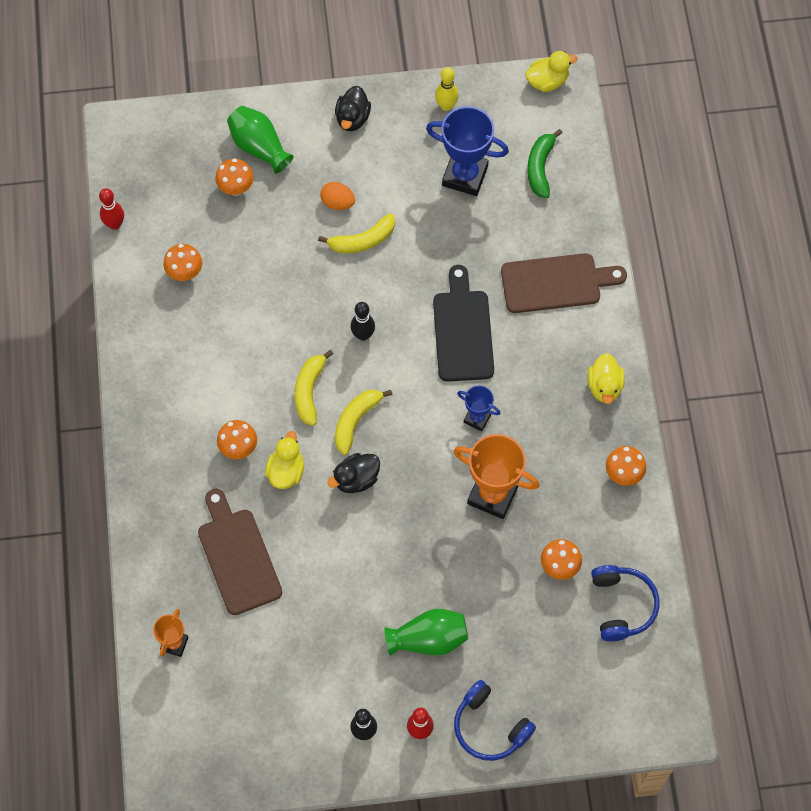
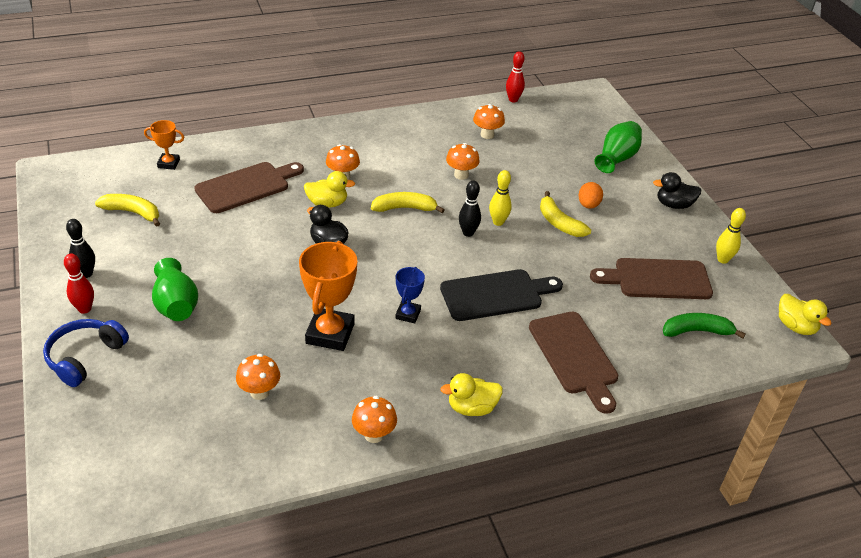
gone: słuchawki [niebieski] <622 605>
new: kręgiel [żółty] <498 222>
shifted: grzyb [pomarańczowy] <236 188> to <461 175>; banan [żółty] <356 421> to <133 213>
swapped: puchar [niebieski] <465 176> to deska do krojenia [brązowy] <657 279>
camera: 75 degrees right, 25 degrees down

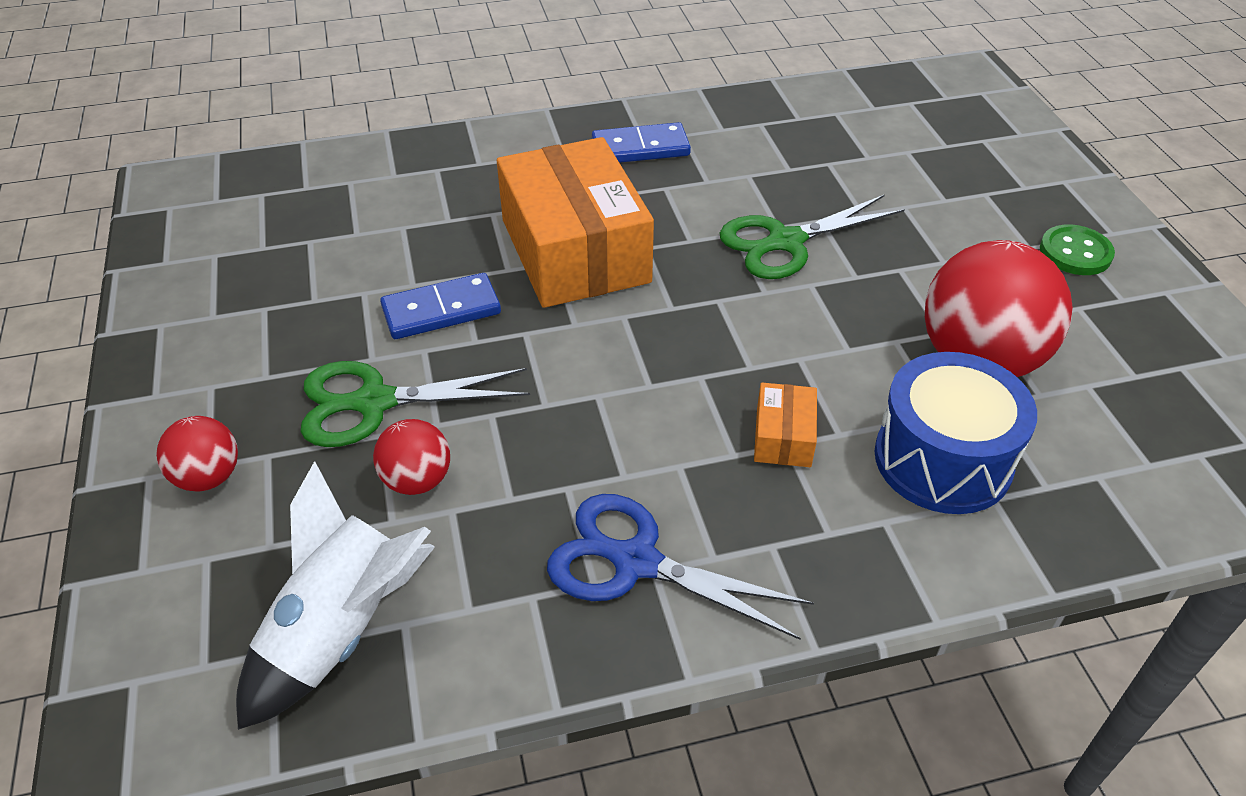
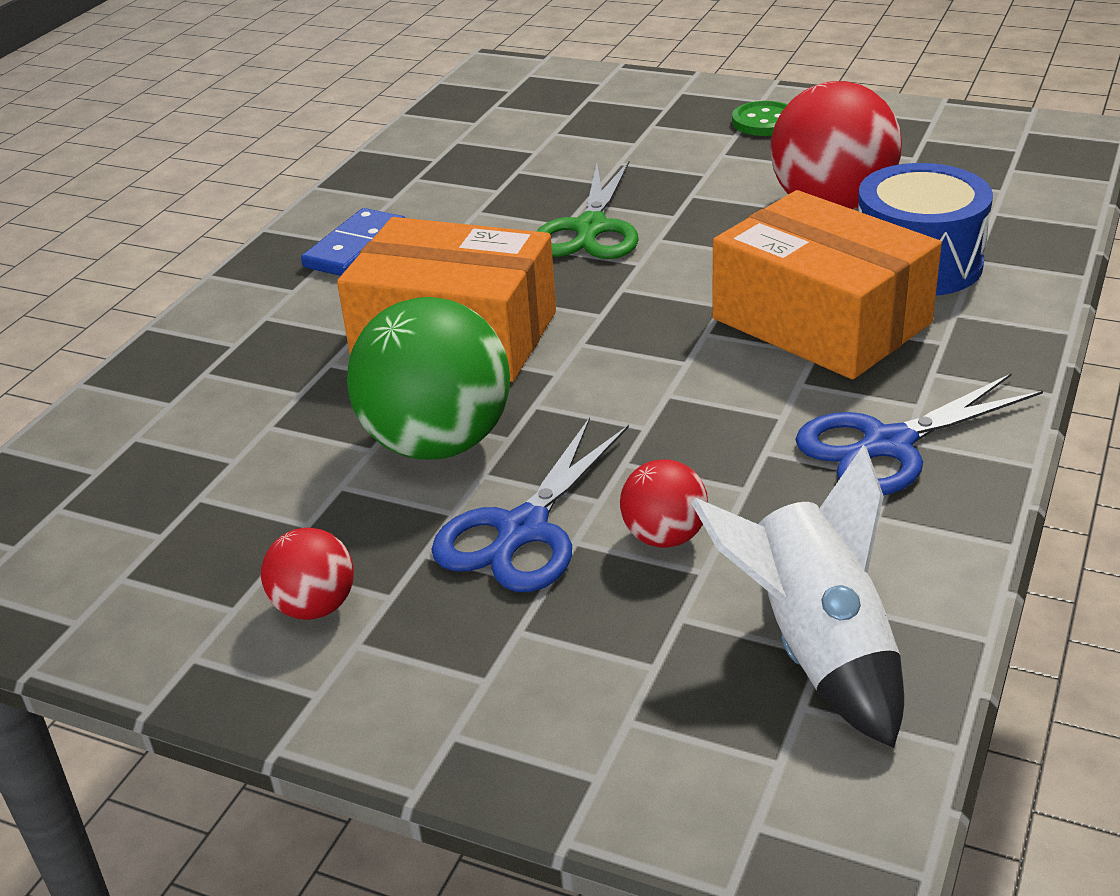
shifted: piłka [czerwony] <208 477> to <315 607>
swapped: kostka domina [niebieski] <441 310> to piłka [zielony] <437 443>
repainted: nożyczki [zielony] <373 403> to nożyczki [niebieski] <522 531>
scaled: pudełko [pomarańczowy] <783 437> = <820 321> x2.38
camera: 50 degrees left, 10 degrees down

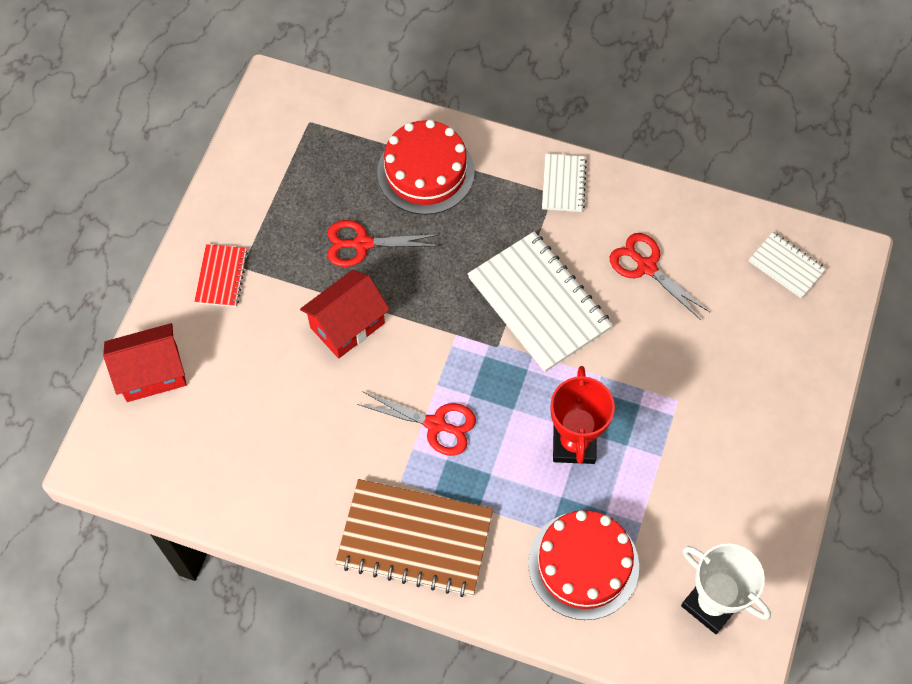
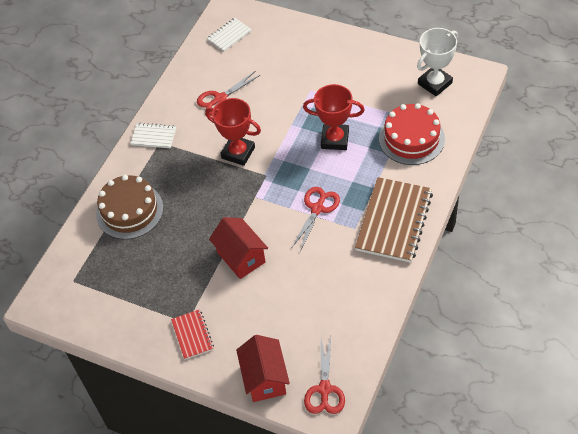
shifted: nożyczki [czerwony] <362 244> to <324 389>
swapped: zeszyt [biały] <539 303> to puchar [czerwony] <238 153>
repainted: tort [czerwony] <425 172> to tort [brązowy] <129 211>
rotated: zeszyt [czerwony] <221 277> = <192 335> 60 degrees clockwise
camera: 80 degrees left, 10 degrees down

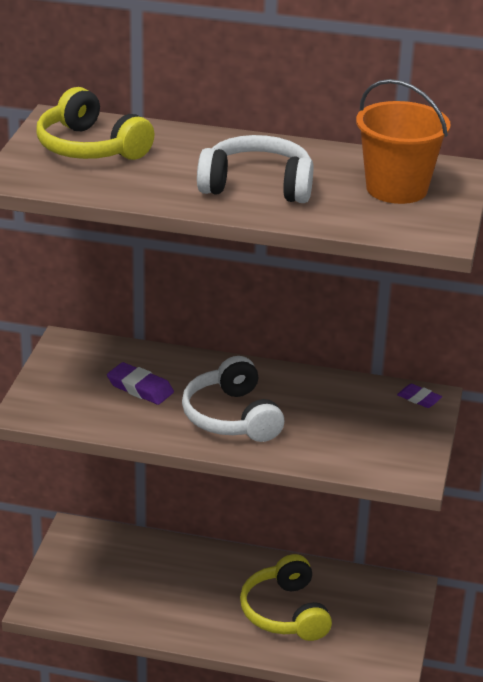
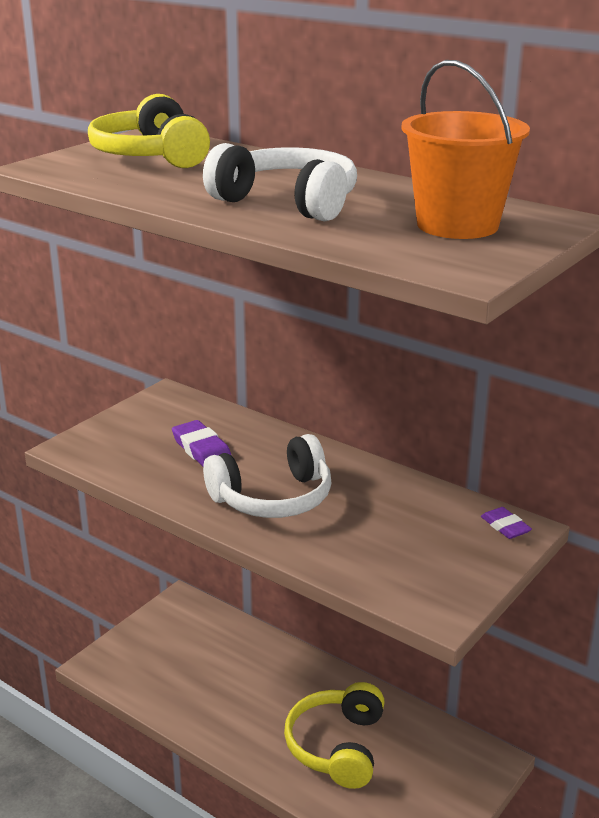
rotated: słuchawki [biały] <232 417> = <273 498> 120 degrees counterclockwise
camera: 25 degrees right, 5 degrees down

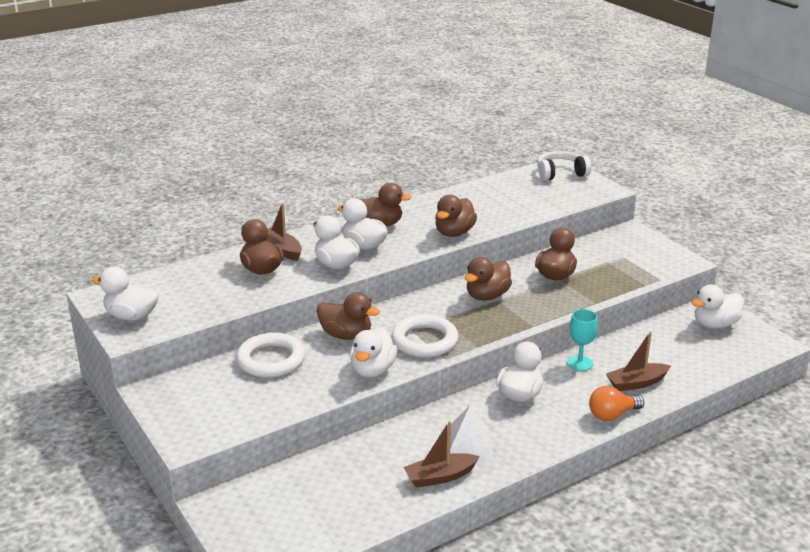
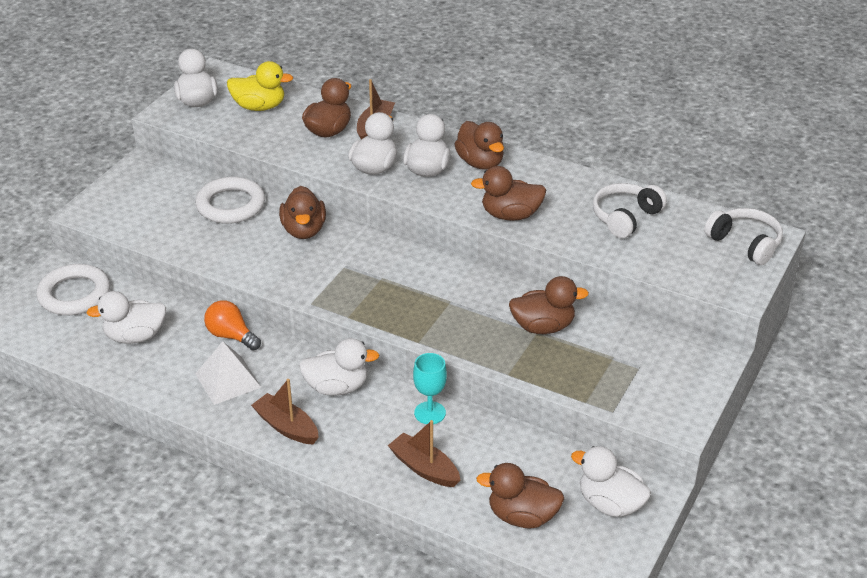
new: kaczka [żółty] <259 107>; słuchawki [biały] <625 217>
shifted: kaczka [biały] <372 370> to <135 336>; pierścień [biały] <424 341> to <74 294>; łódka [brązowy] <440 477> to <286 427>; kaczka [brązowy] <487 296> to <522 516>; żarówka [pomarańczowy] <612 415> to <231 336>
camera: 60 degrees right, 10 degrees up

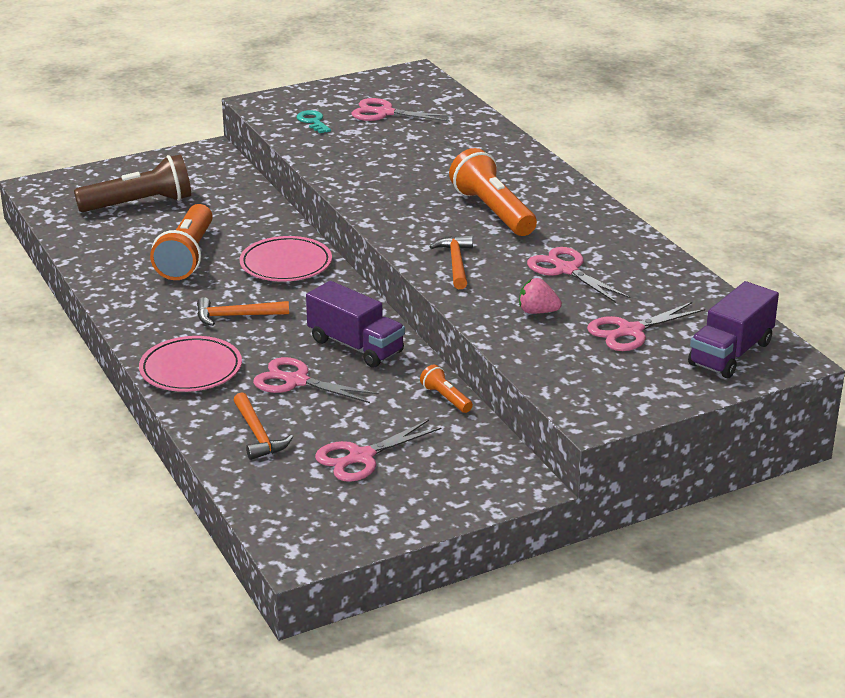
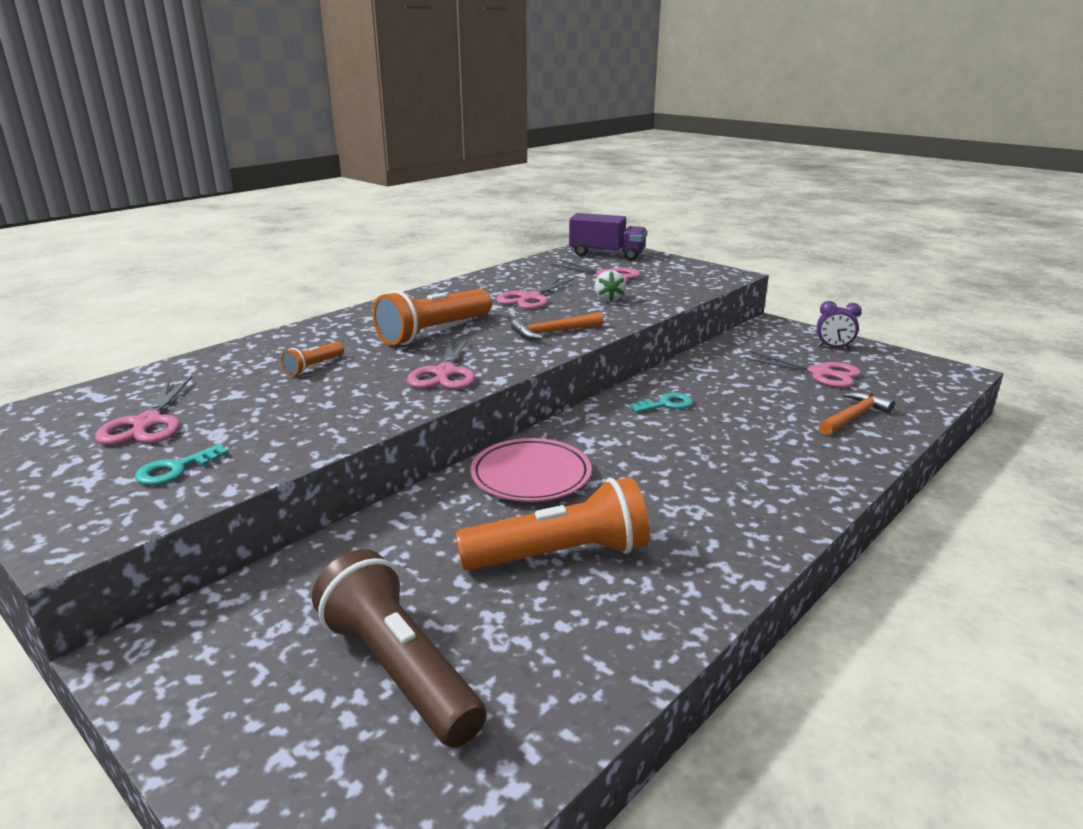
gone: talerz [różowy] <191 369>; młotek [pomarańczowy] <236 316>
new: budzik [fioletowy] <833 348>
shifted: nożyczki [różowy] <296 381> to <444 373>; latarka [pomarańczowy] <446 398> to <314 367>
swapped: ciężarówka [fioletowy] <355 346> to klucz [turkusowy] <666 404>
repainted: truskawka [różowy] <537 312> to truskawka [biały] <609 299>
camera: 110 degrees left, 5 degrees down

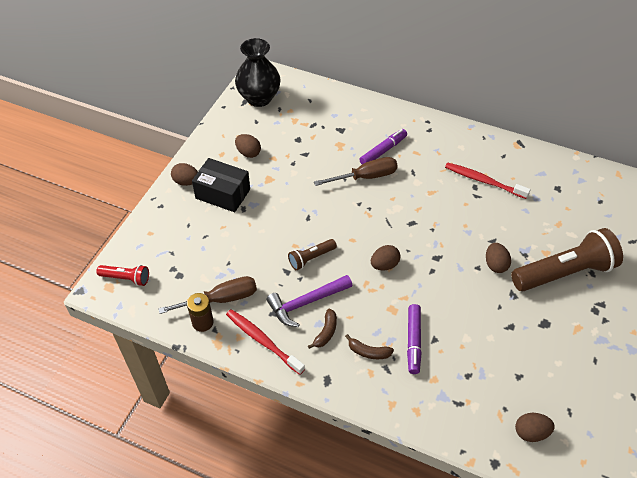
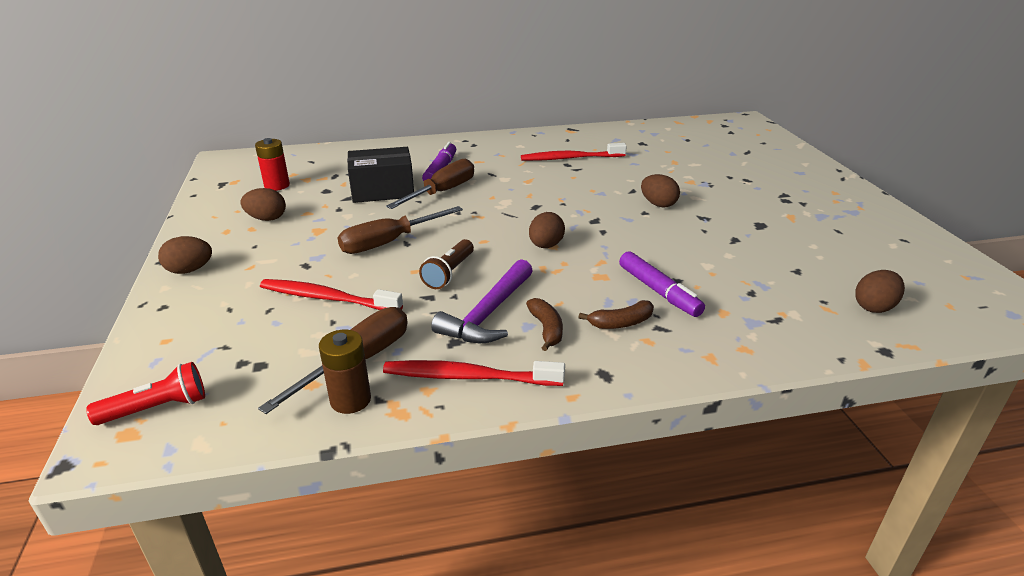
gone: wazon [czarny] <259 98>; latarka [brązowy] <564 272>
new: bateria [czerwony] <277 186>; szczoteczka do zębów [czerwony] <327 298>; śrubokręt [brązowy] <389 242>
shifted: pudełko [czarny] <223 193> to <382 190>
camera: 35 degrees left, 20 degrees down

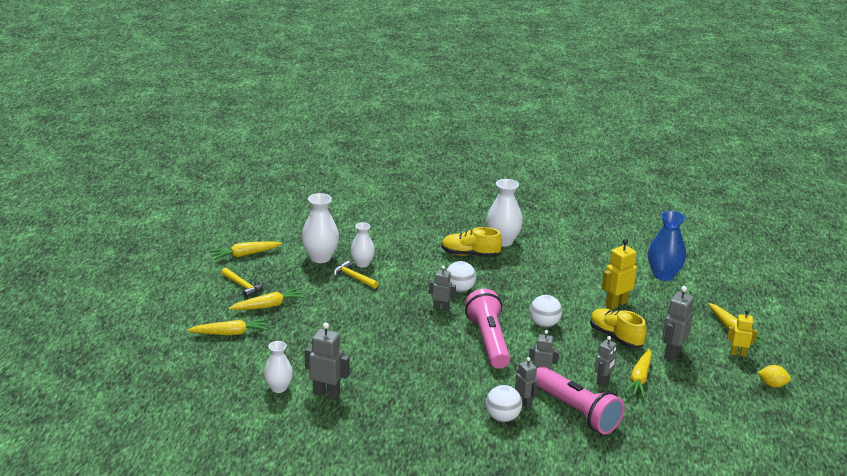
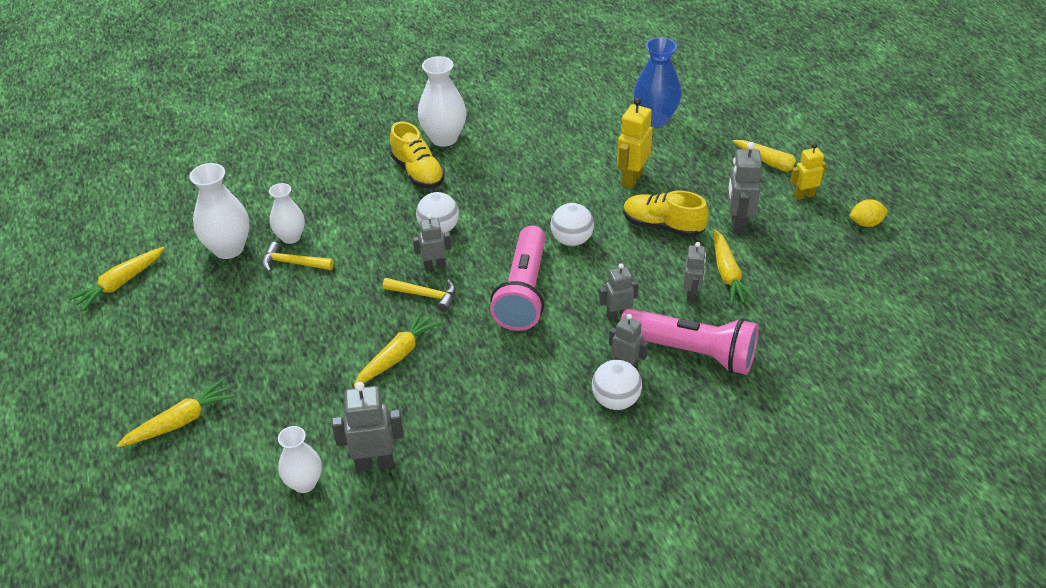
shifted: młotek [żółty] <243 286> to <425 295>; marchewka [żółty] <268 306> to <397 355>
rotated: but [żółty] <470 255> = <418 172> 105 degrees counterclockwise; latarka [różowy] <488 341> = <523 291> 135 degrees counterclockwise
camera: 25 degrees left, 15 degrees up

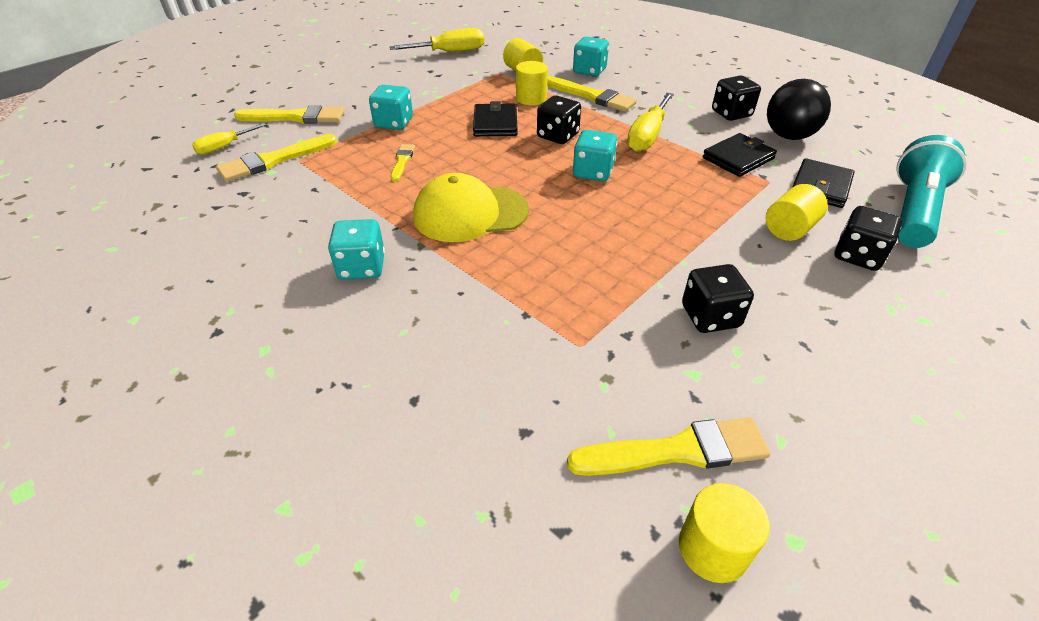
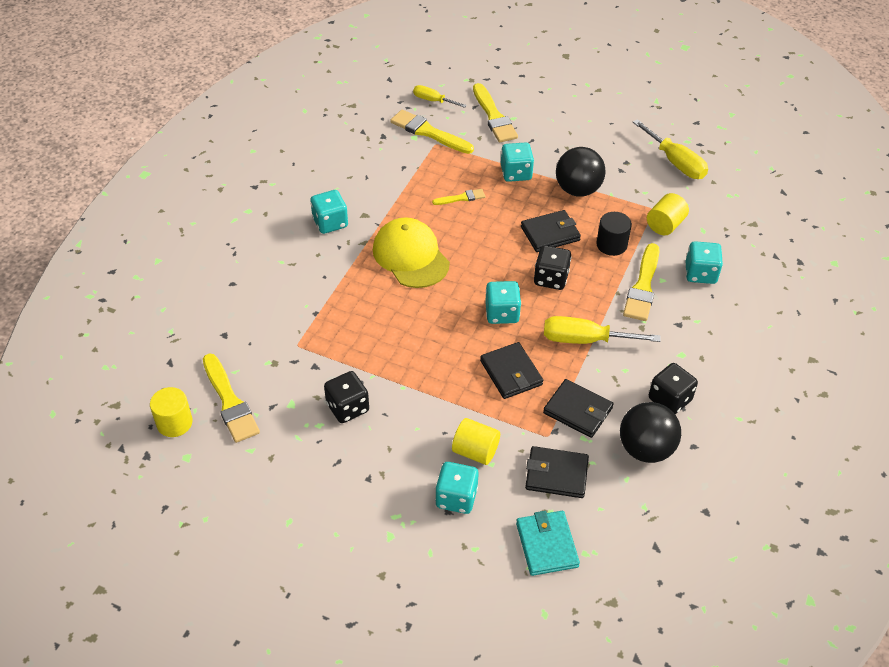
new: portfel [czarny] <511 373>; piłka [czarny] <578 190>
swapped: latarka [turkusowy] <913 211> to portfel [turkusowy] <547 545>
repainted: walec [żółty] <531 98> to walec [czarny] <611 245>; kostka do gry [czarny] <857 256> to kostka do gry [turkusowy] <456 498>
camera: 70 degrees right, 5 degrees up

